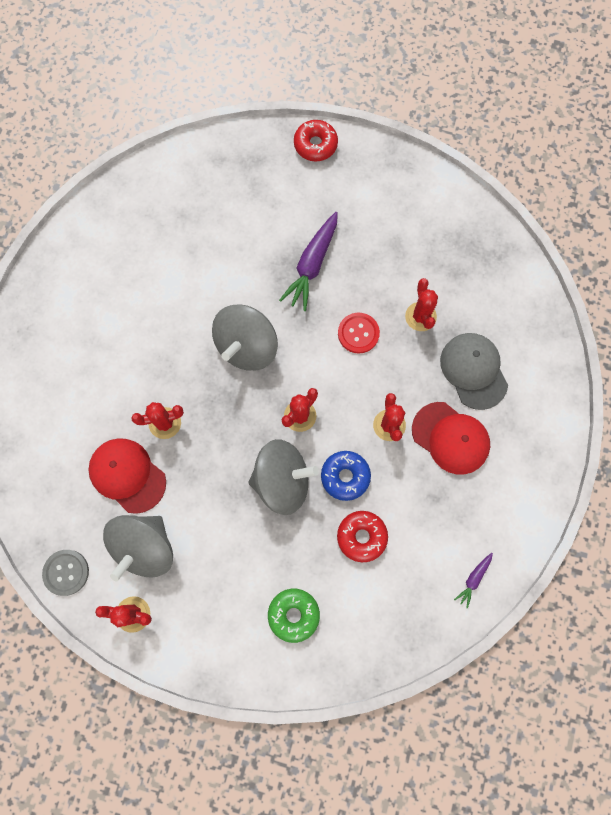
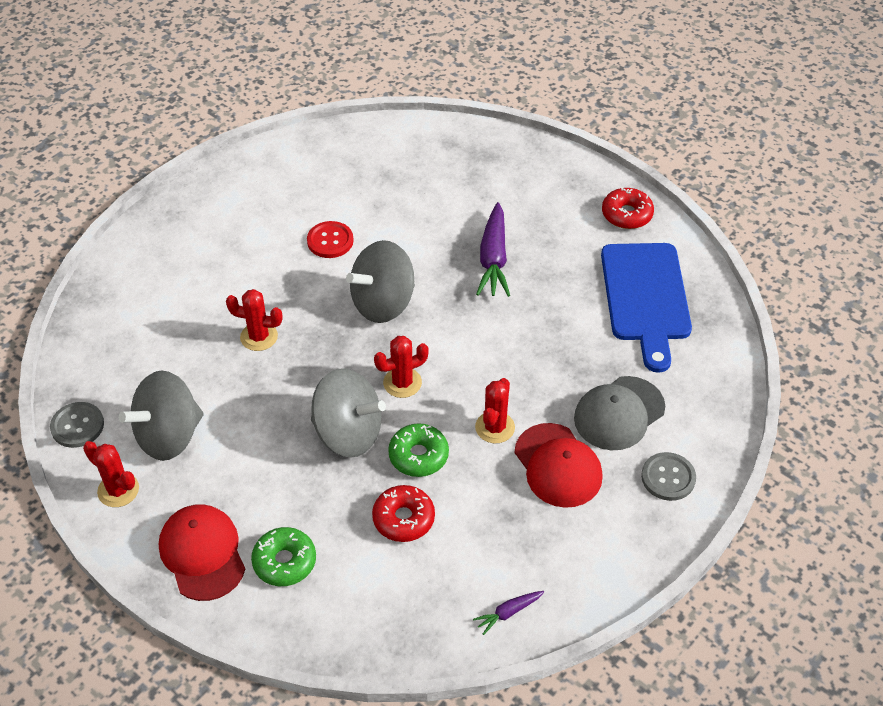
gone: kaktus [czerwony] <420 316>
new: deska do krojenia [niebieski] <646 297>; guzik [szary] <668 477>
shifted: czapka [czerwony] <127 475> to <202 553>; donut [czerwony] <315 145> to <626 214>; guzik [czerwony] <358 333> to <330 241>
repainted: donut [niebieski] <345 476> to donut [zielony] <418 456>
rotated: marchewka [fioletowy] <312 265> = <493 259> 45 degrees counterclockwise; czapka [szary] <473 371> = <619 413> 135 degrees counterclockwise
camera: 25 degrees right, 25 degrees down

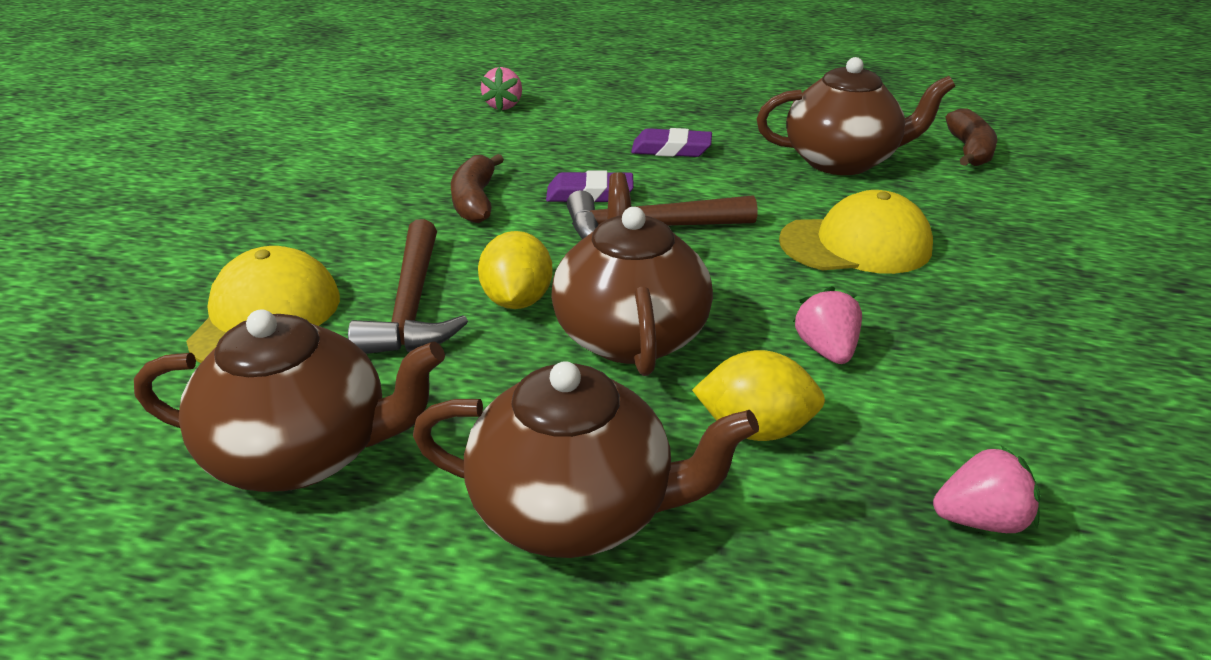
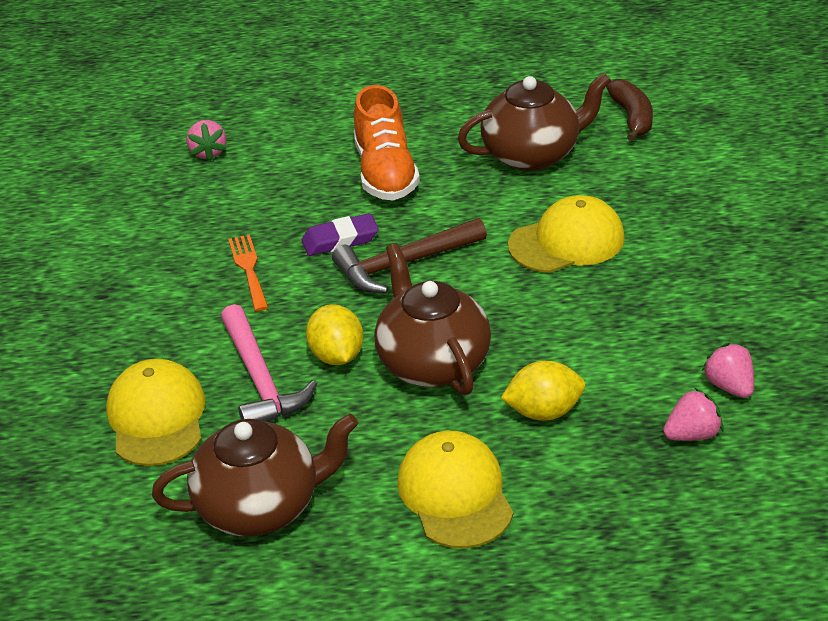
shifted: truskawka [różowy] <826 350> to <729 386>
swapped: imbryk [brązowy] <575 511> to czapka [żółty] <455 494>; banan [brązowy] <475 201> to widelec [pomarańczowy] <248 269>; gumka do mazania [fioletowy] <671 149> to but [pomarańczowy] <385 173>
repainted: młotek [brązowy] <412 305> to młotek [różowy] <260 379>
camera: 15 degrees left, 5 degrees up

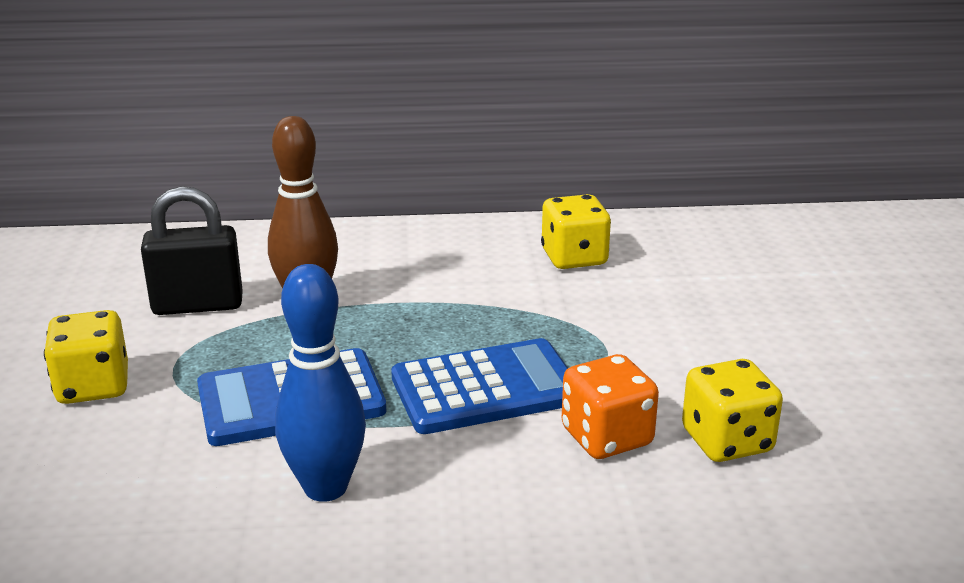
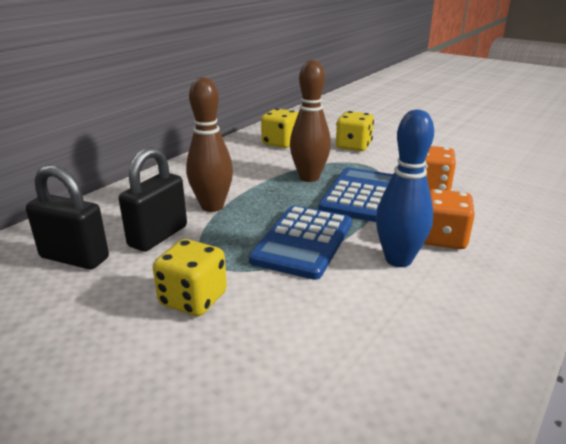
new: kłódka [czarny] <74 258>; kręgiel [brązowy] <309 177>; kostka do gry [pomarańczowy] <443 239>
shifted: kostka do gry [żółty] <727 441> to <353 146>
camera: 50 degrees left, 0 degrees up

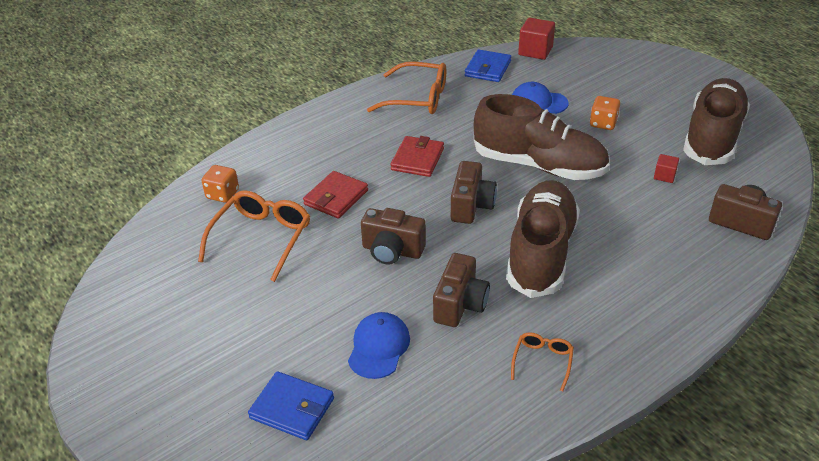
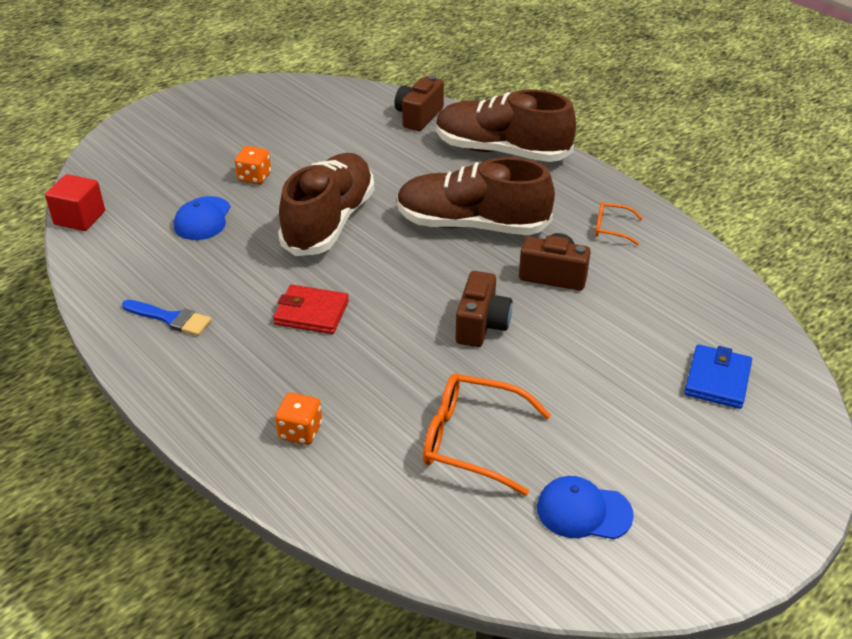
gone: portfel [czerwony] <336 197>; aparat fotograficzny [brązowy] <471 206>; portfel [niebieski] <487 69>; sześcian [czerwony] <664 176>
shifted: kostka do gry [pomarańczowy] <222 194> to <300 431>; czapka [niebieski] <379 347> to <583 511>; but [brązowy] <712 137> to <501 151>
swapped: okulary [pomarańczowy] <417 98> to pędzel [niebieski] <171 318>
camera: 95 degrees left, 0 degrees up

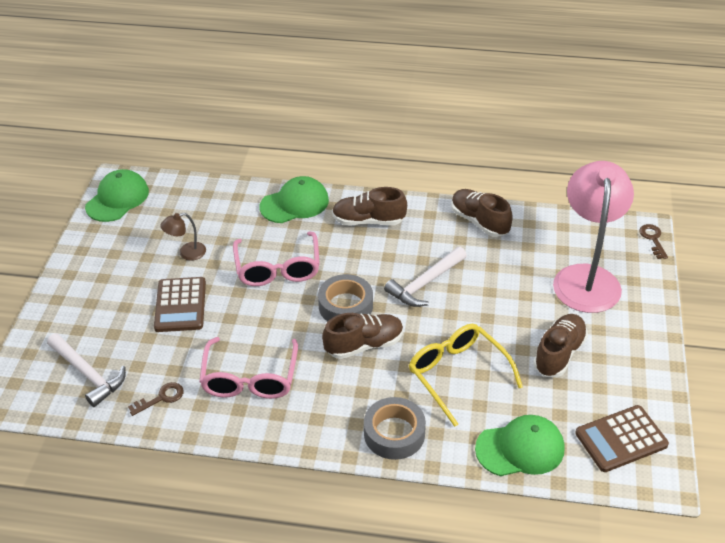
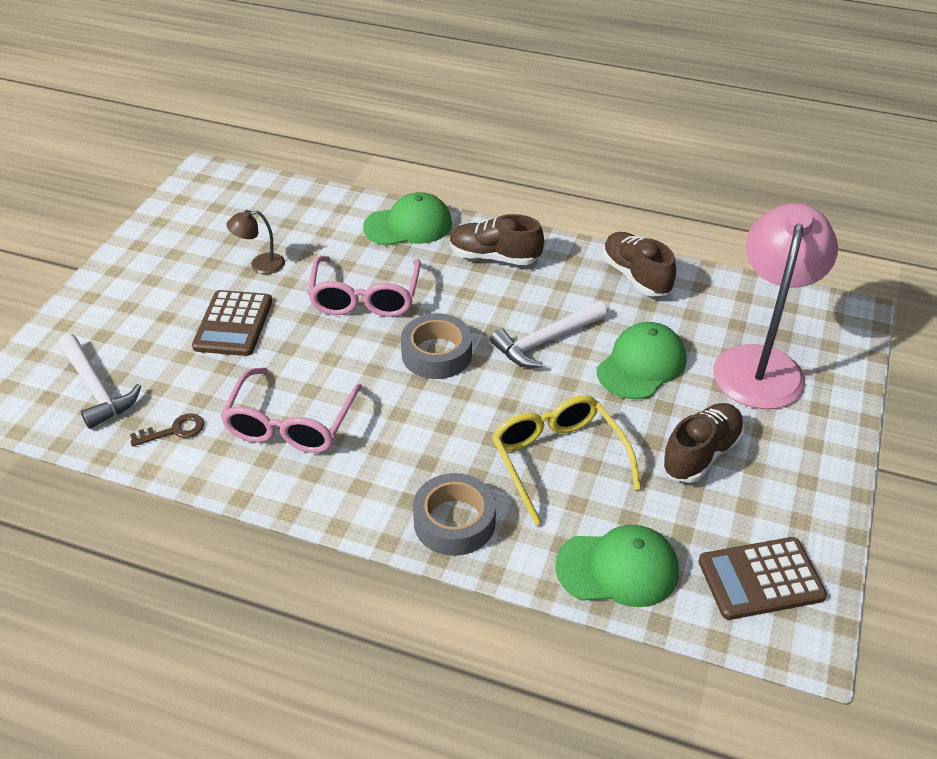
gone: but [brązowy] <364 345>; klucz [brązowy] <653 239>
shifted: czapka [zielony] <117 199> to <641 365>
camera: 10 degrees right, 0 degrees up

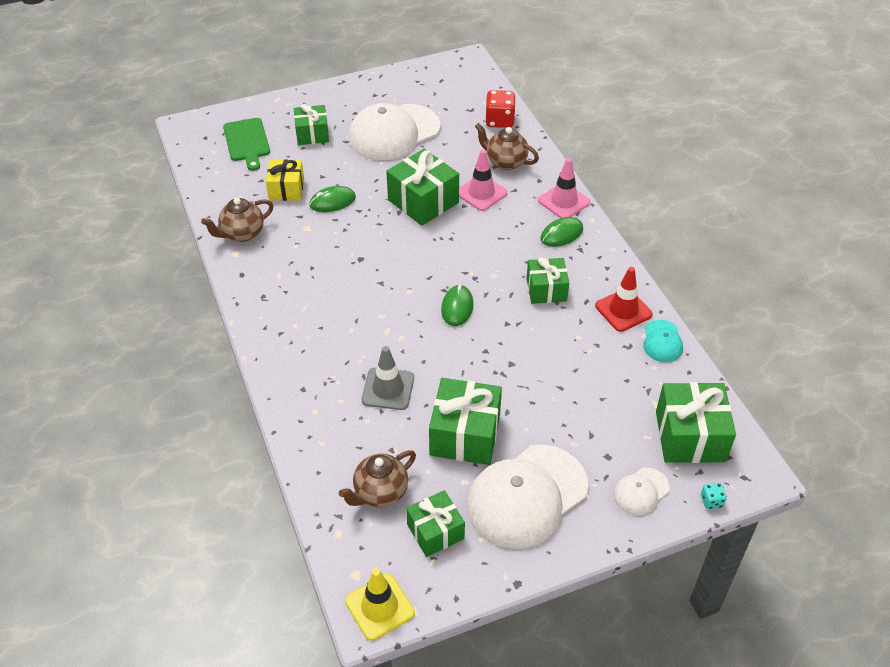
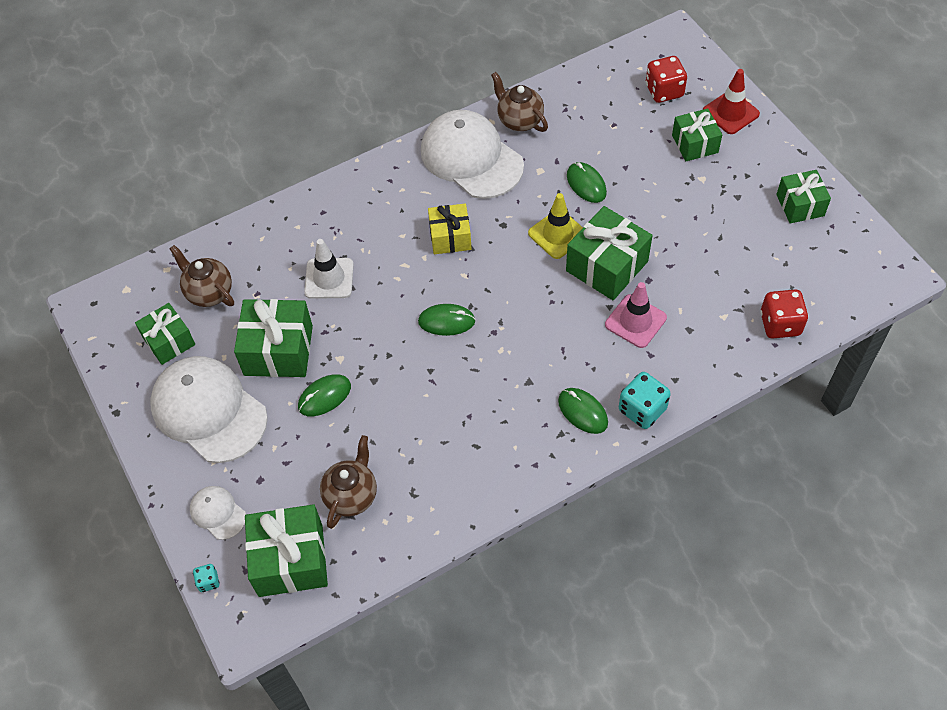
gone: czapka [turkusowy] <662 341>
new: myszka [zielony] <324 396>
shifted: prezent [żółty] <286 189> to <450 237>; pachołek [żółty] <379 607> to <558 234>; czapka [biały] <393 133> to <471 158>; imbryk [brązowy] <505 162> to <351 495>; prezent [zielony] <546 290> to <800 205>; pachołek [czerwony] <623 310> to <730 112>
swapped: deska do krojenia [zielony] <247 142> to kostka do gry [czerwony] <664 91>; pachołek [różowy] <564 201> to kostka do gry [turkusowy] <642 410>
repainted: pachołek [szary] <388 389> to pachołek [biały] <329 278>
camera: 85 degrees right, 10 degrees up

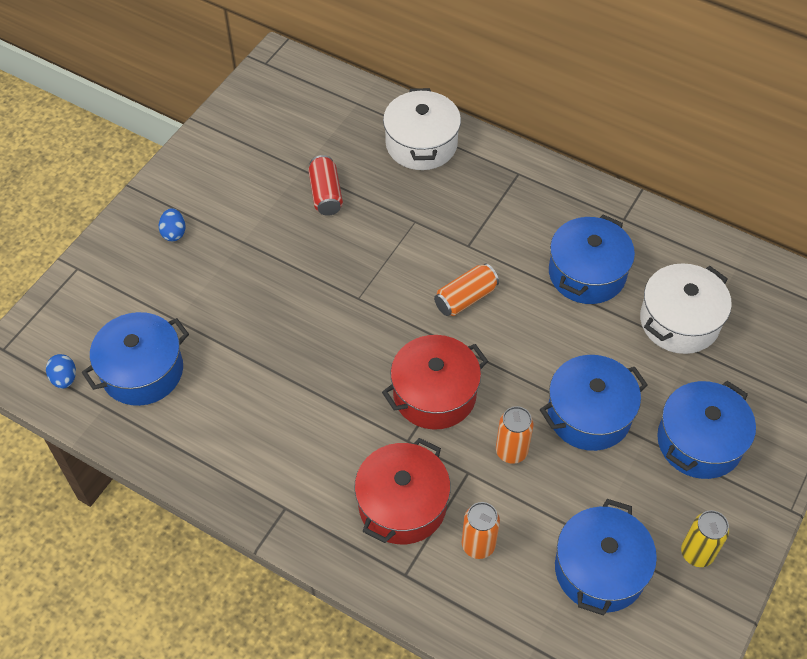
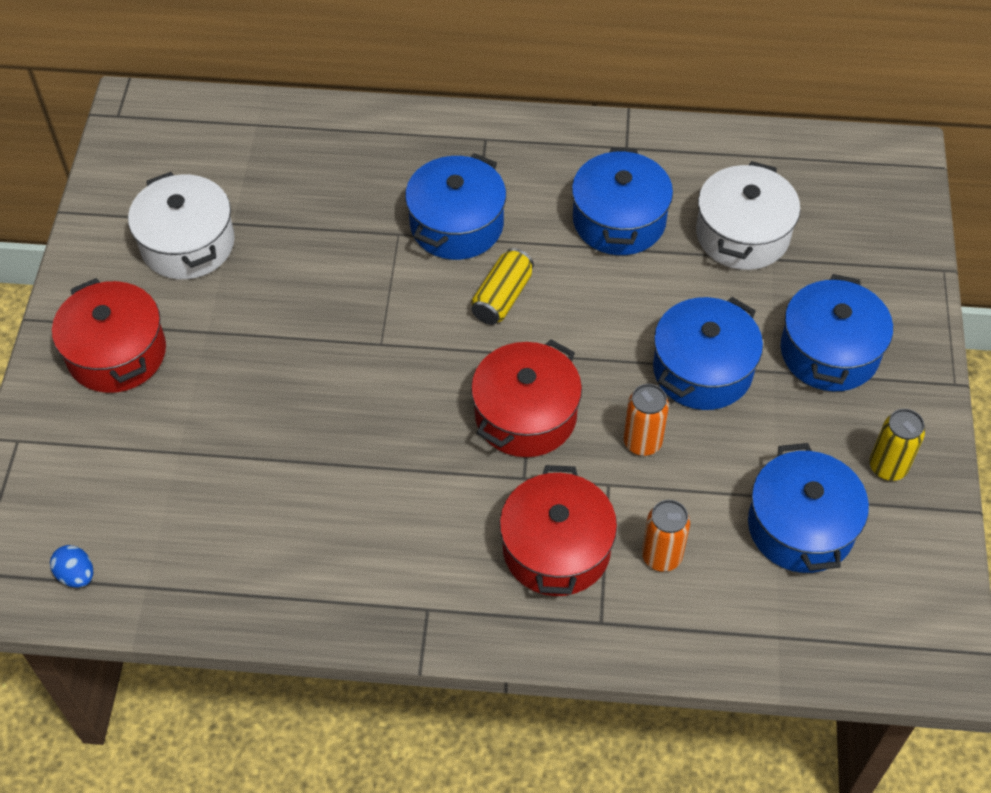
gone: puszka [czerwony] <326 194>
shifted: garnek [niebieski] <142 371> to <457 225>; garnek [biały] <421 144> to <188 244>
swapped: jajko [niebieski] <174 233> to garnek [czerwony] <117 353>
repainted: puszka [pomarańczowy] <465 298> to puszka [żółty] <502 297>
camera: 25 degrees left, 0 degrees up

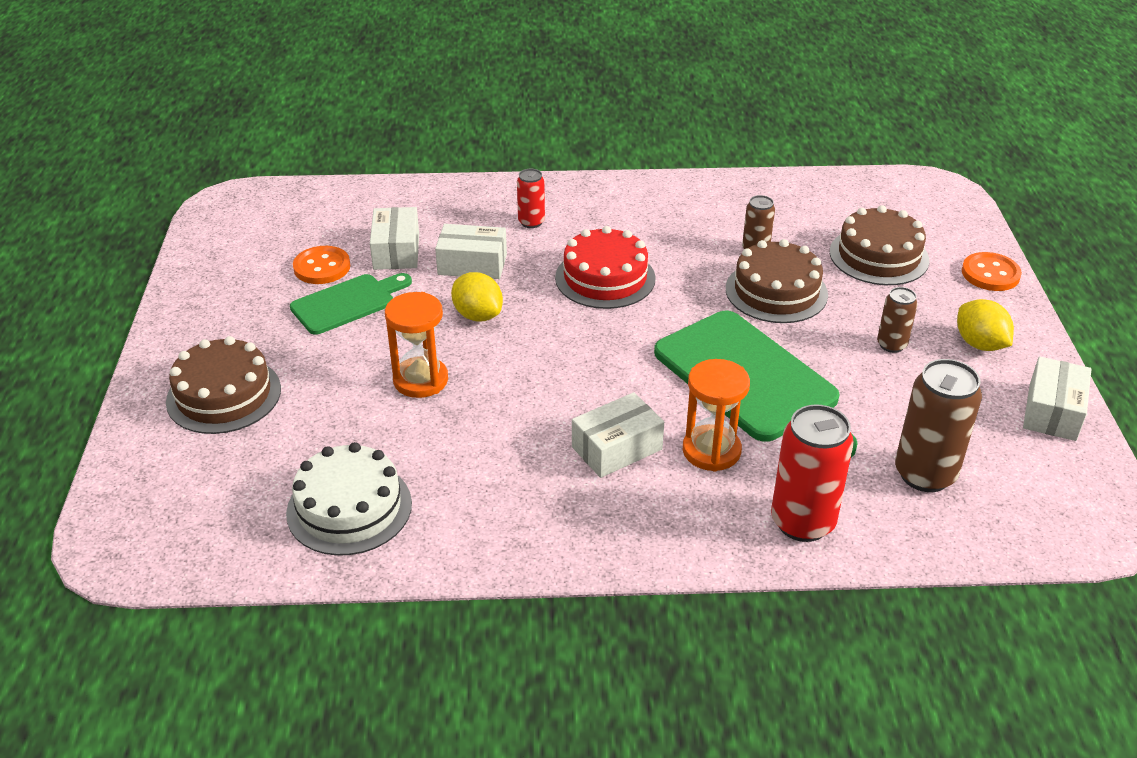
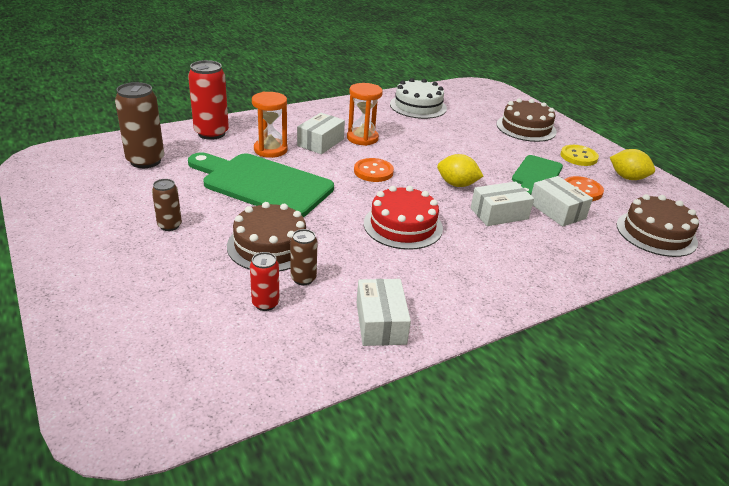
new: guzik [żółty] <578 157>
shifted: klepsydra [pomarańczowy] <420 380> to <362 138>; puszka [czerwony] <531 222> to <265 303>; tort [brązowy] <879 256> to <656 233>; cytryna [żółty] <979 344> to <627 178>; guzik [pomarańczowy] <990 274> to <373 171>; pudełko [biały] <1052 412> to <380 323>
camera: 150 degrees right, 5 degrees down

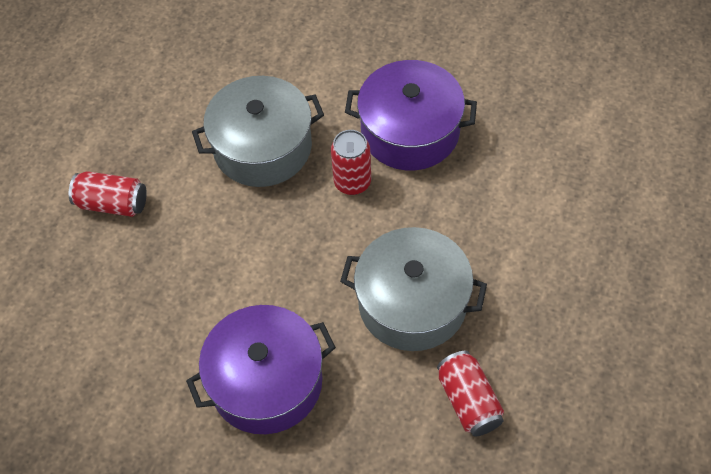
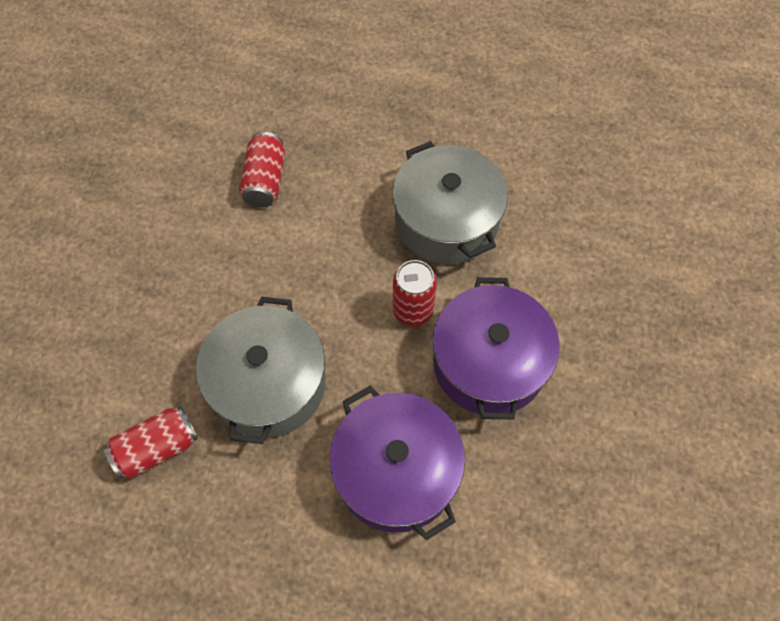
shifted: puszka [czerwony] <112 203> to <265 181>; garnek [fioletowy] <266 382> to <396 471>
camera: 80 degrees right, 5 degrees up

